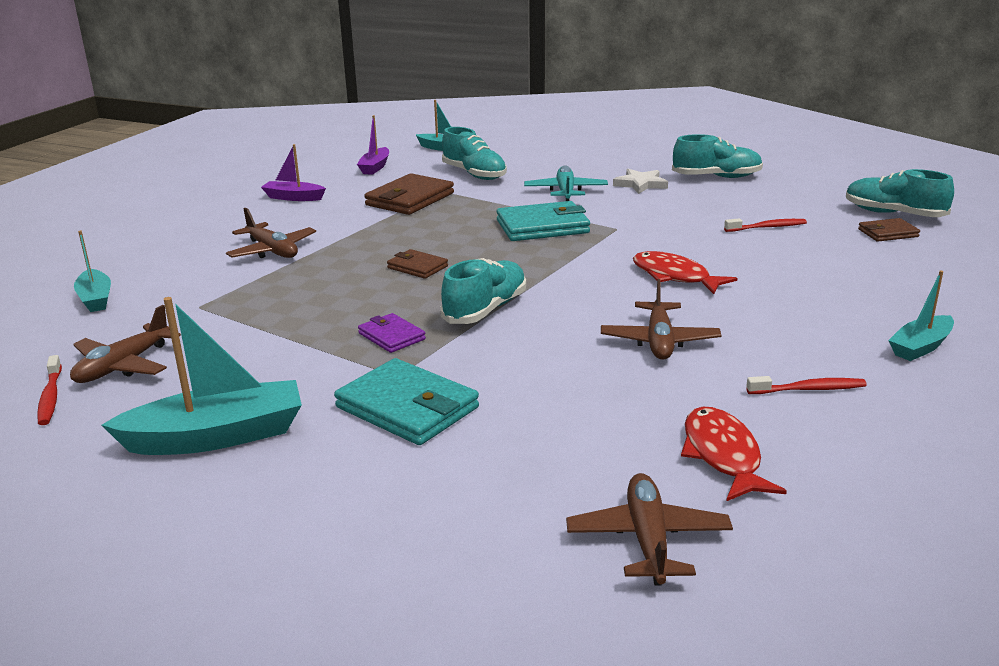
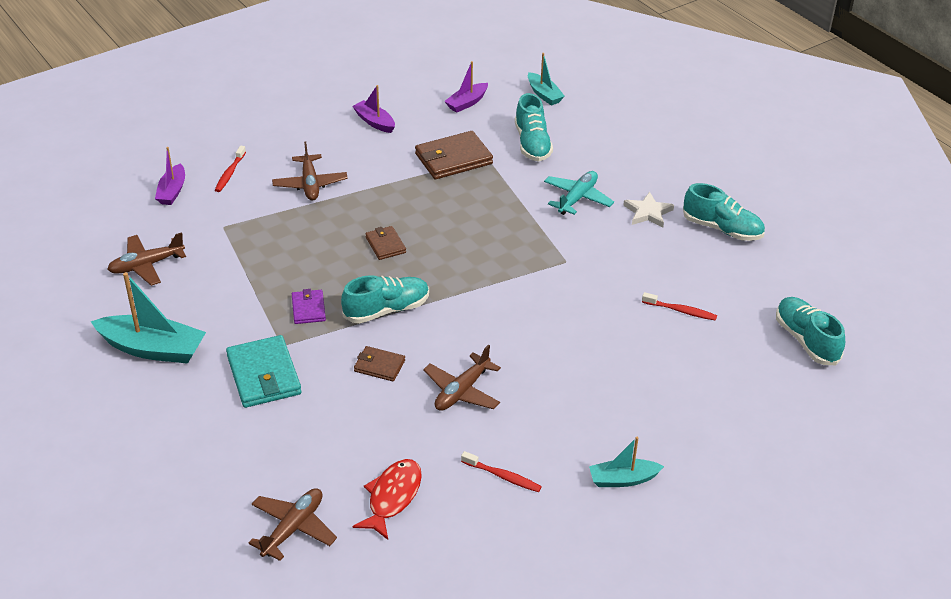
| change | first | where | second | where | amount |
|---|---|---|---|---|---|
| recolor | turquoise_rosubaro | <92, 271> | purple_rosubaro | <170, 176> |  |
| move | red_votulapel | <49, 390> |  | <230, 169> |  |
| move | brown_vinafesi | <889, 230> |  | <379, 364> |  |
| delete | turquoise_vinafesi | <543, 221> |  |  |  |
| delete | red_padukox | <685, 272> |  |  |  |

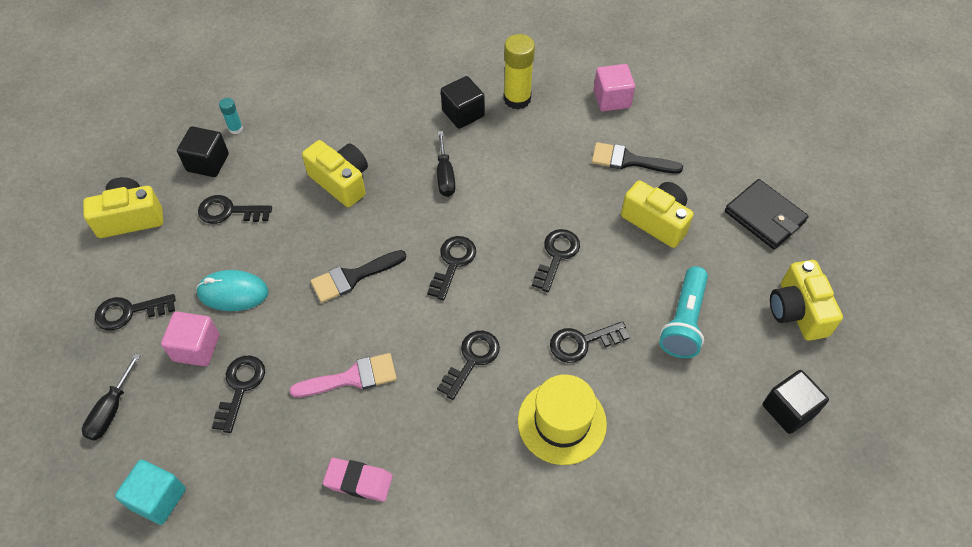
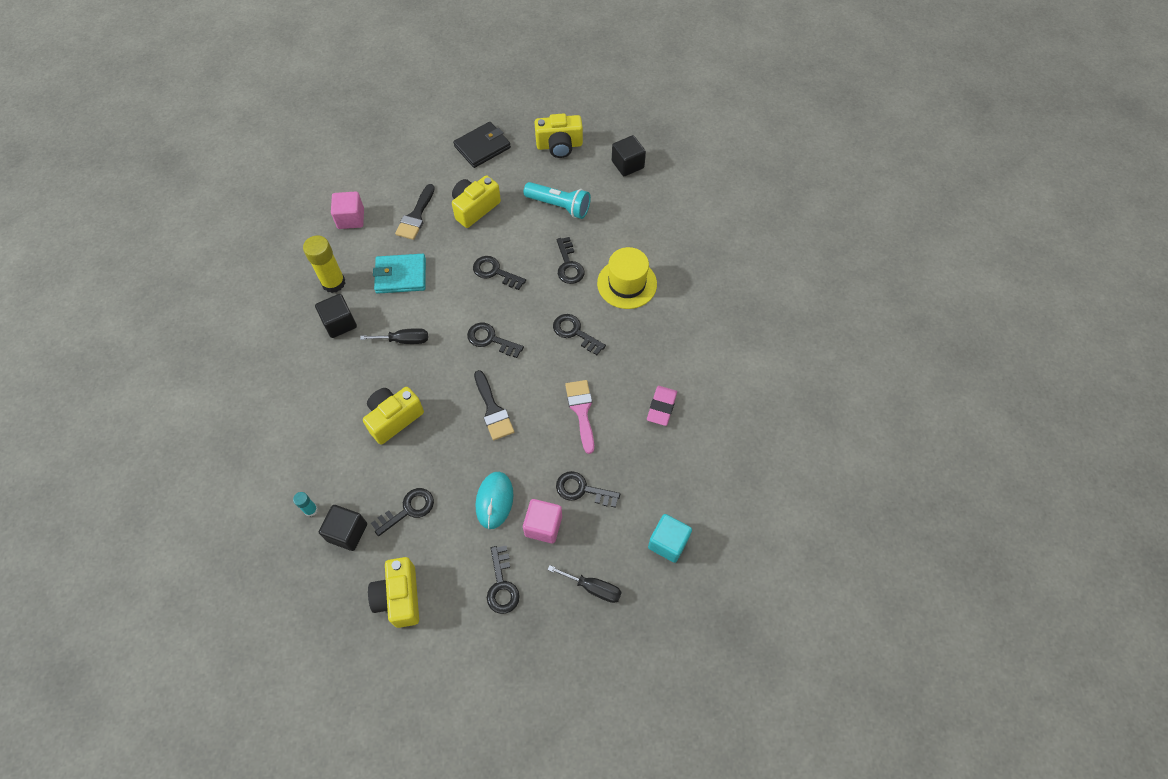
| change | first | where | second | where | amount |
|---|---|---|---|---|---|
| rotate | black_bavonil | <235, 209> |  | <402, 512> | 135 degrees counterclockwise |
| insert |  |  | turquoise_vinafesi | <399, 274> |  |

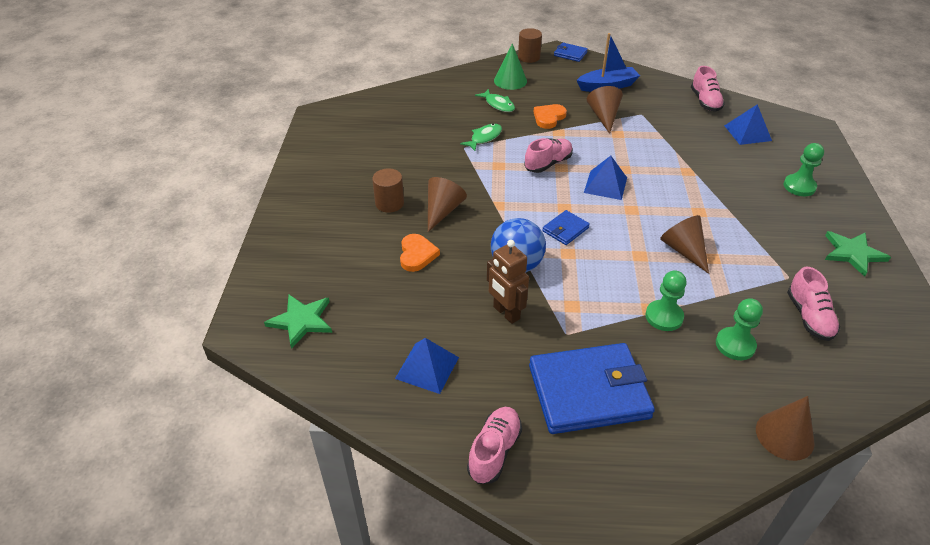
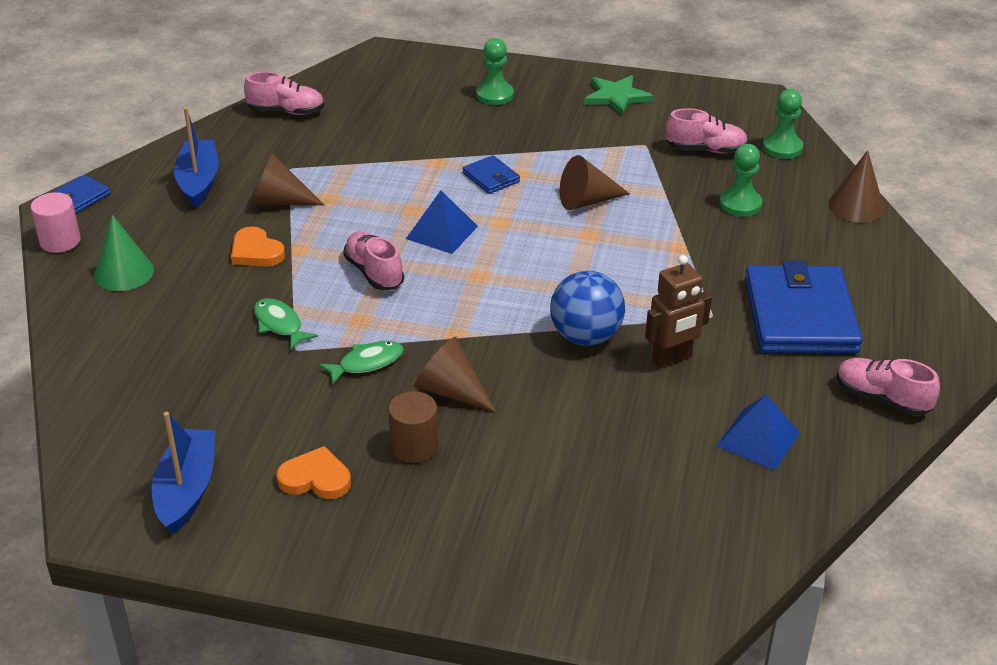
| change | first | where | second | where | amount |
|---|---|---|---|---|---|
| recolor | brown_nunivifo | <530, 45> | pink_nunivifo | <55, 222> |  |
| insert |  |  | blue_rosubaro | <184, 473> |  |
| move | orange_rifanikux | <420, 253> |  | <313, 472> |  |
| move | green_padukox | <495, 100> |  | <361, 363> |  |
| move | blue_vinafesi | <566, 227> |  | <491, 174> |  |
| move | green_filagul | <666, 301> |  | <782, 124> |  |
| delete | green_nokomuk | <298, 322> |  |  |  |
| delete | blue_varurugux | <748, 124> |  |  |  |

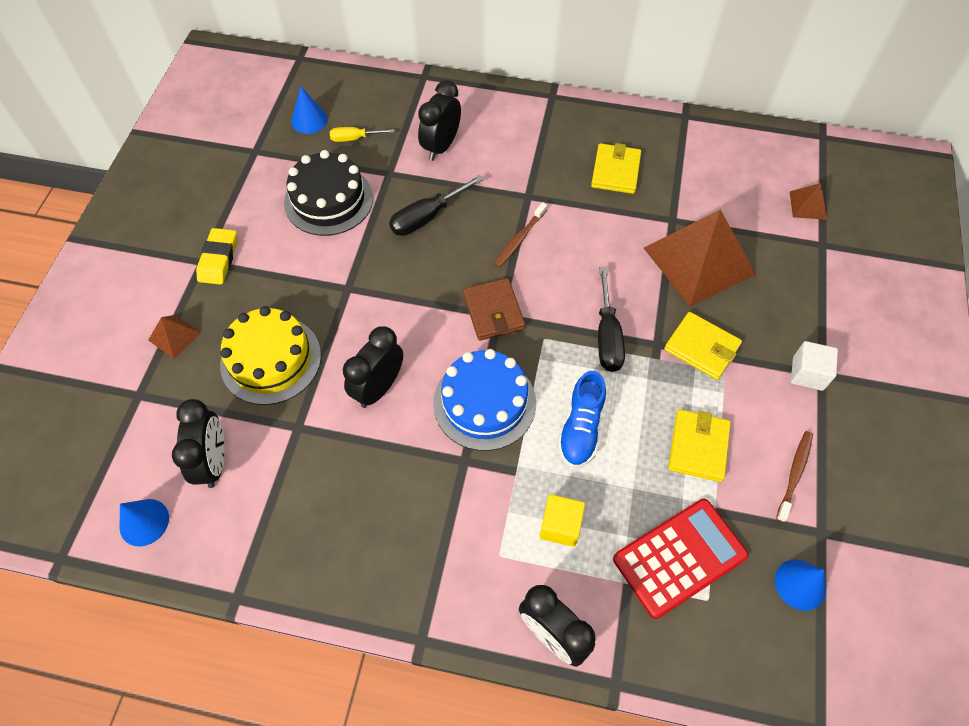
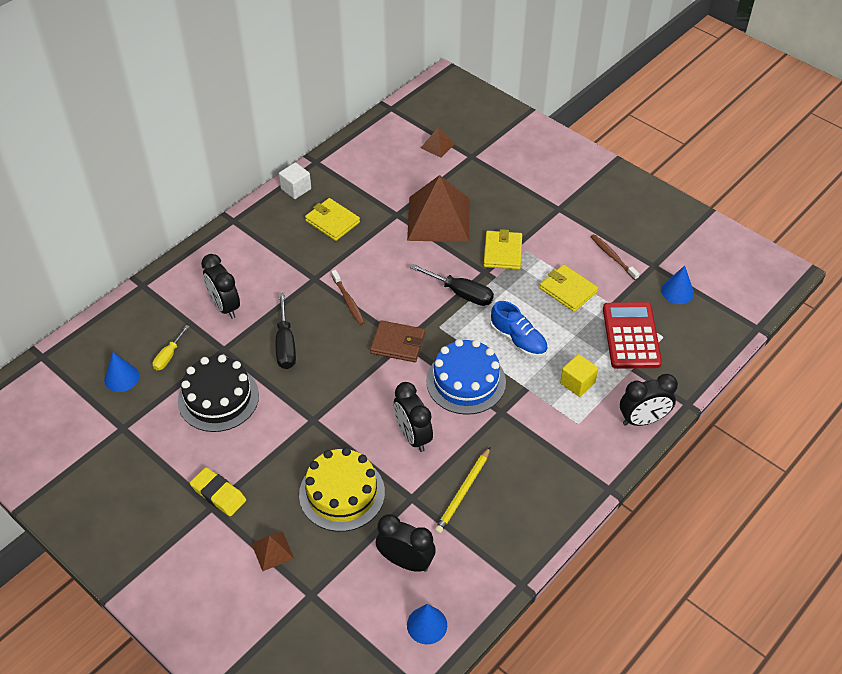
| change | first | where | second | where | amount |
|---|---|---|---|---|---|
| move | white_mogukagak | <814, 366> |  | <295, 180> |  |
| insert |  |  | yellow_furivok | <462, 490> |  |
| rotate | yellow_vinafesi | <703, 346> |  | <503, 249> | 60 degrees counterclockwise |

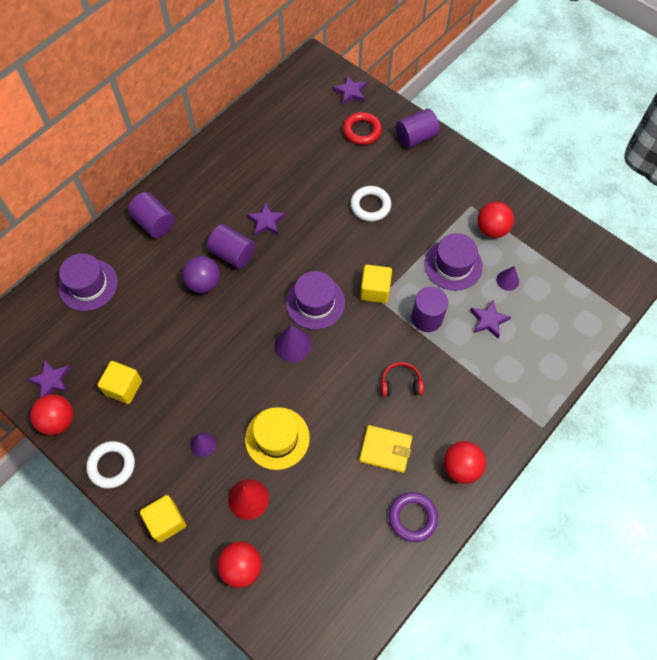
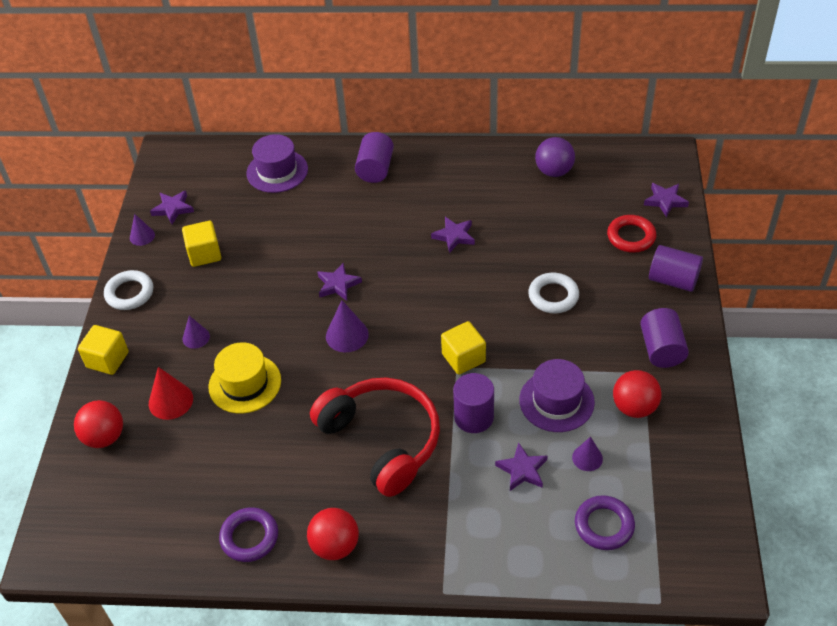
| change | first | where | second | where | amount |
|---|---|---|---|---|---|
| replace | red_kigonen | <52, 414> | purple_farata | <142, 230> |  |
| resize | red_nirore | <402, 379> |  | <375, 437> | x2.42 |
| insert |  |  | purple_nokomuk | <339, 282> |  |
| move | purple_kigonen | <201, 274> |  | <555, 157> |  |
| insert |  |  | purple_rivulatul | <605, 522> |  |
| move | purple_nunivifo | <231, 246> |  | <664, 338> |  |
| delete | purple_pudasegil | <315, 300> |  |  |  |
| delete | yellow_vinafesi | <385, 449> |  |  |  |

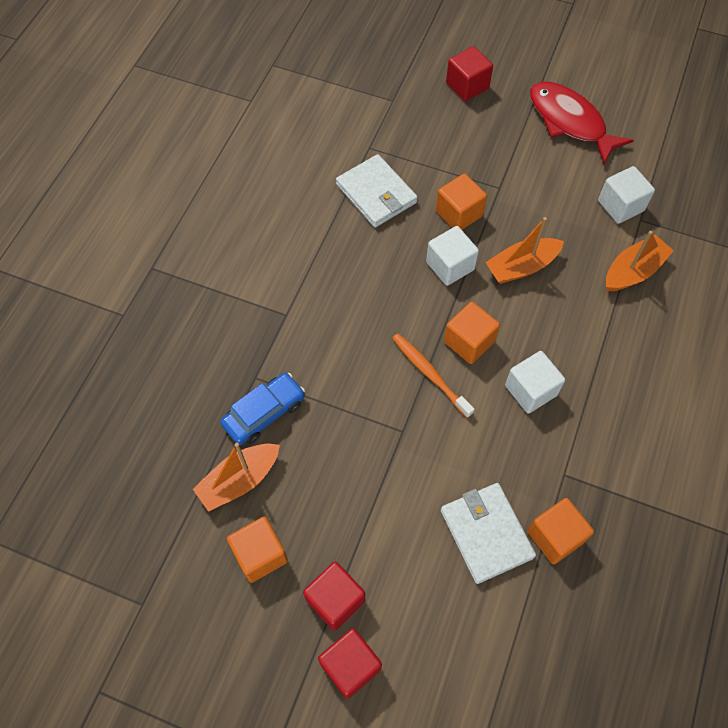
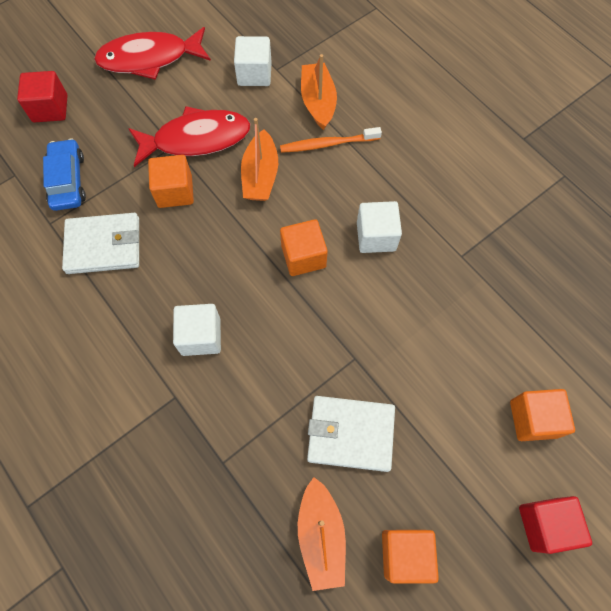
| change | first | where | second | where | amount |
|---|---|---|---|---|---|
| move | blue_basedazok | <262, 409> |  | <64, 174> |  |
| insert |  |  | red_padukox | <189, 136> |  |
| move | white_mogukagak | <452, 256> |  | <197, 330> |  |
| move | orange_votulapel | <433, 375> |  | <331, 140> |  |
| move | white_vinafesi | <488, 533> |  | <351, 434> |  |
| move | orange_mogukagak | <560, 531> |  | <542, 415> |  |
| delete | red_mogukagak | <334, 596> |  |  |  |

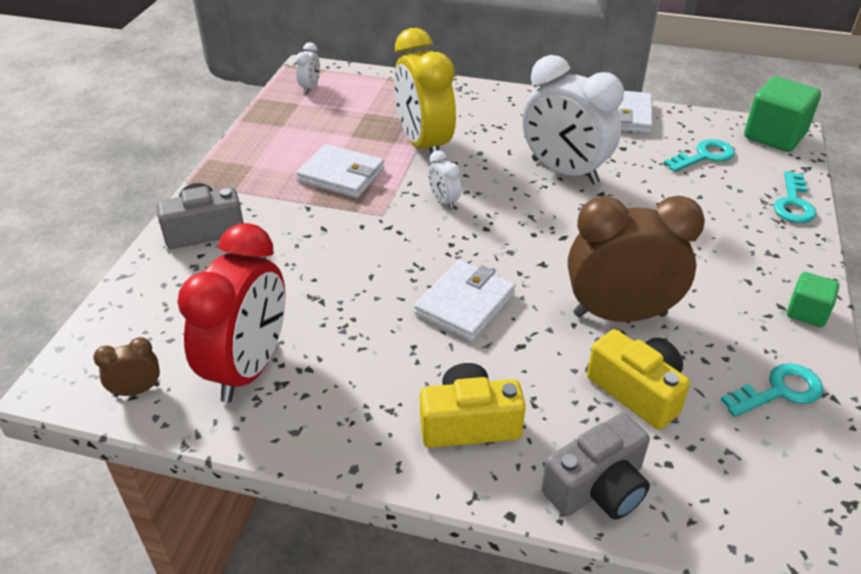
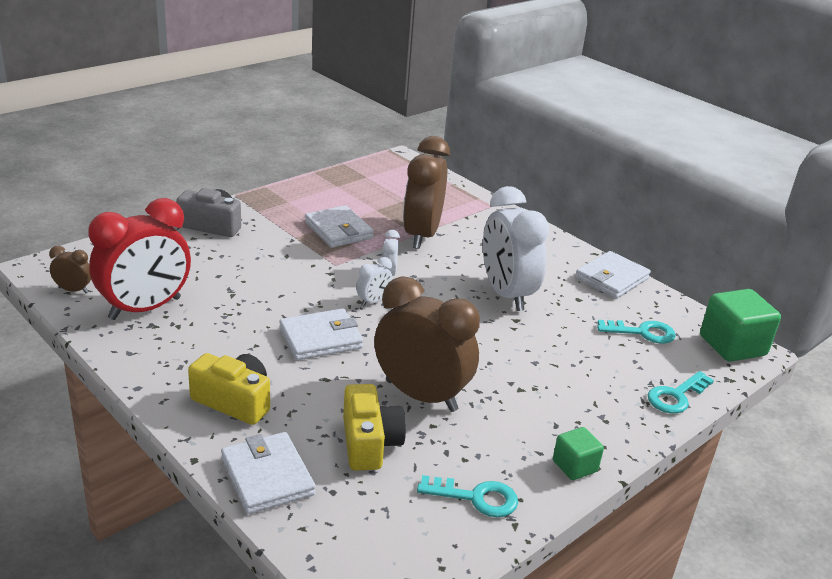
| change | first | where | second | where | amount |
|---|---|---|---|---|---|
| replace | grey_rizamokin | <595, 466> | white_vinafesi | <268, 473> |  |
| move | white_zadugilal | <307, 68> |  | <374, 282> |  |
| recolor | yellow_zadugilal | <425, 95> | brown_zadugilal | <426, 192> |  |

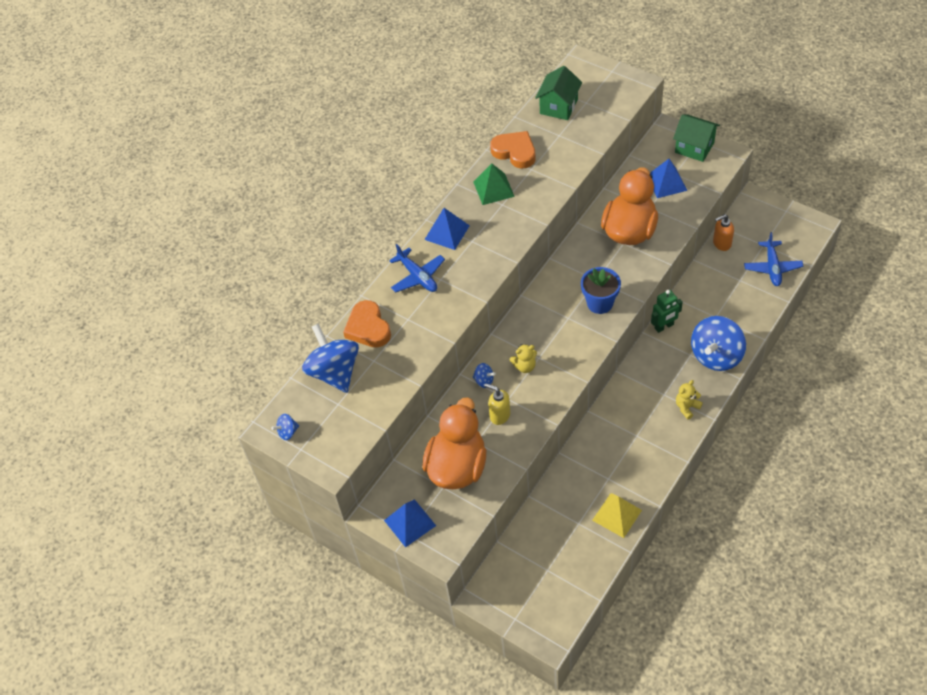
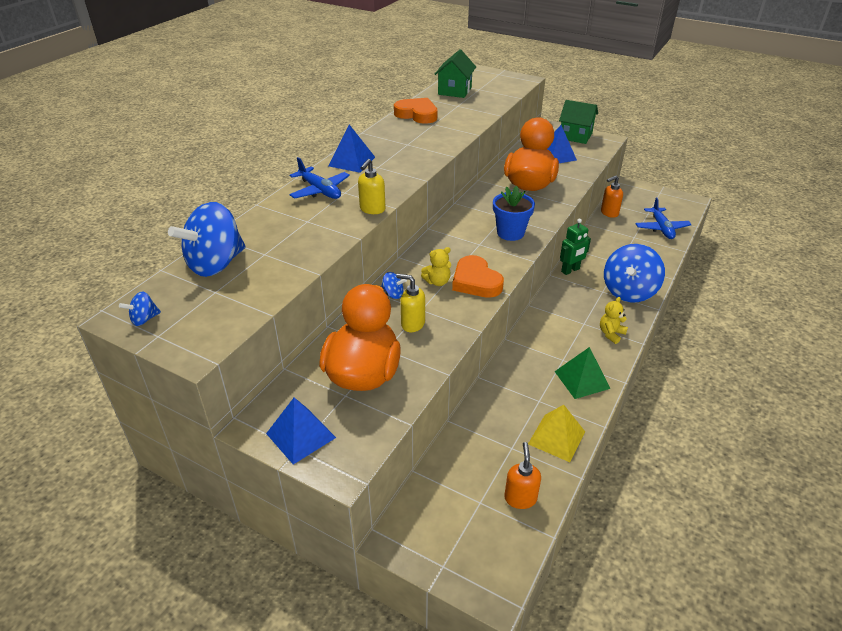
| change | first | where | second | where | amount |
|---|---|---|---|---|---|
| rotate | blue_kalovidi | <330, 358> |  | <207, 239> | 105 degrees counterclockwise |
| insert |  |  | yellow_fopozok | <372, 186> |  |
| move | orange_rifanikux | <367, 323> |  | <478, 276> |  |
| insert |  |  | orange_fopozok | <522, 475> |  |
| move | green_varurugux | <494, 184> |  | <582, 373> |  |

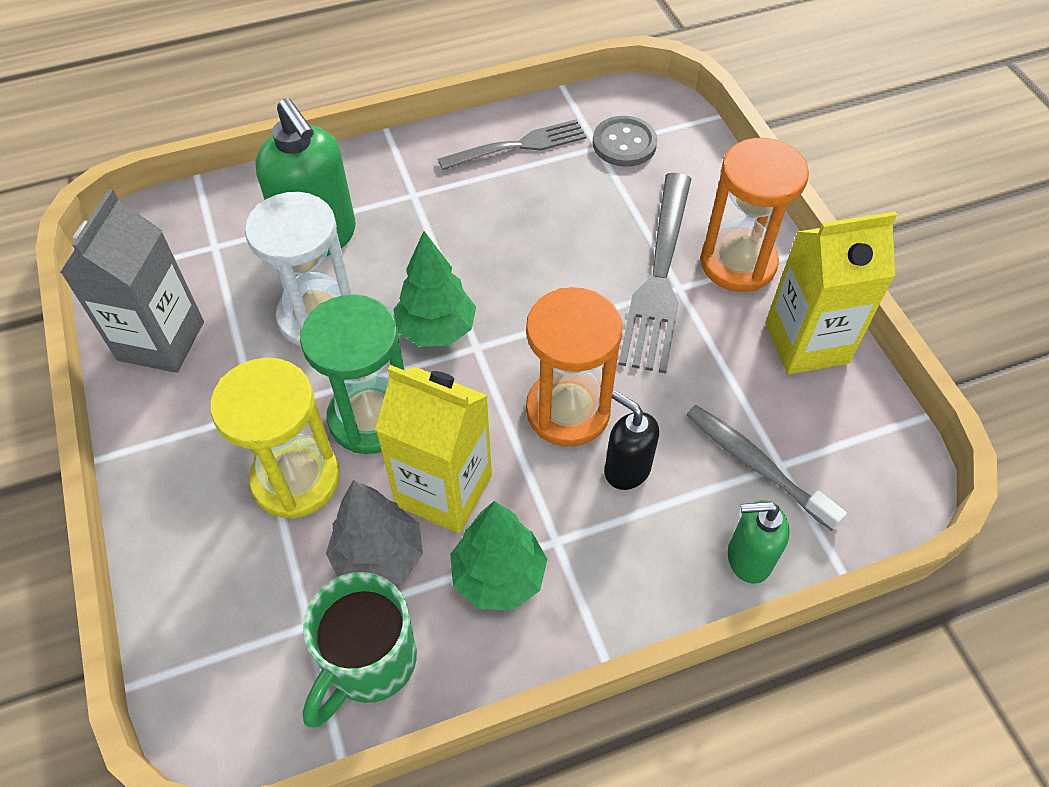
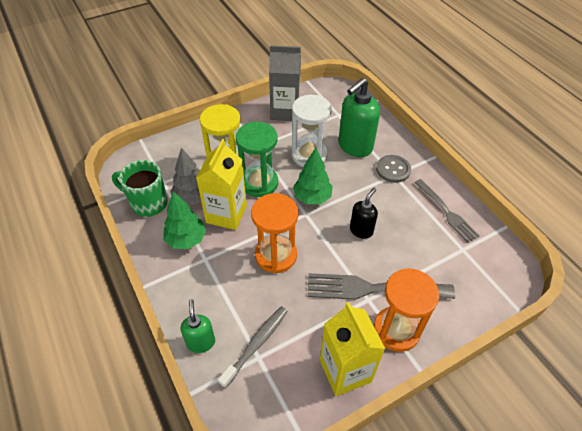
| change | first | where | second | where | amount |
|---|---|---|---|---|---|
| move | black_fopozok | <632, 440> |  | <364, 213> |  |
| move | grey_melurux | <625, 141> |  | <393, 169> |  |

